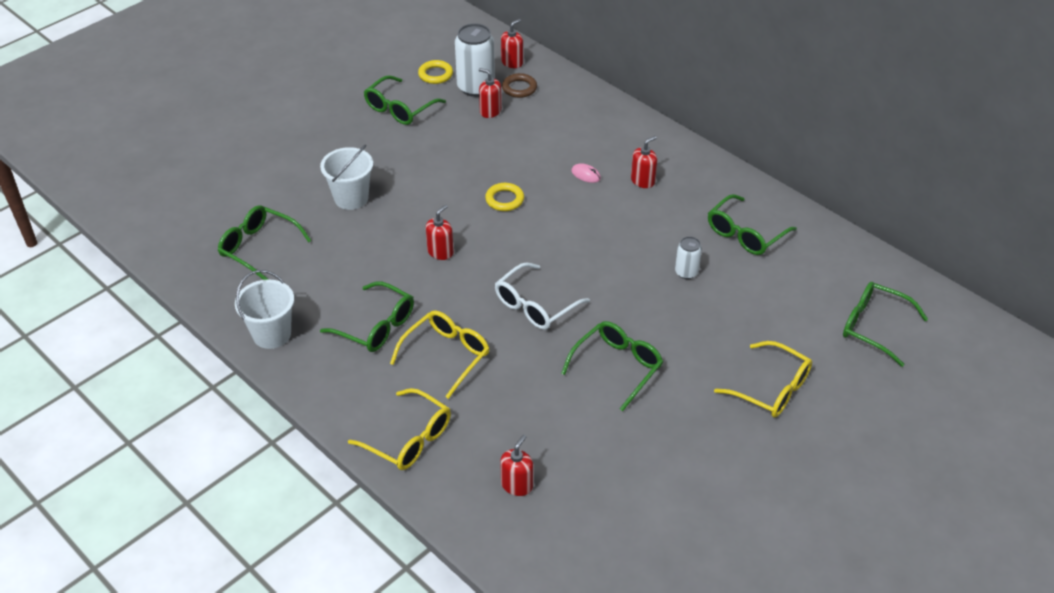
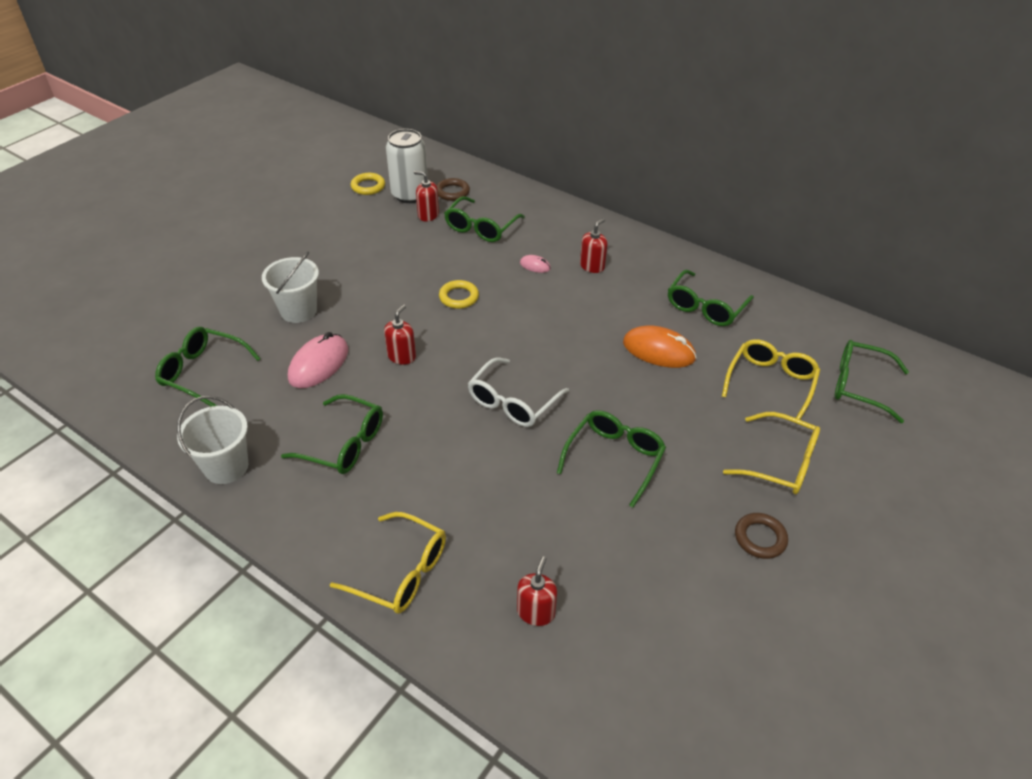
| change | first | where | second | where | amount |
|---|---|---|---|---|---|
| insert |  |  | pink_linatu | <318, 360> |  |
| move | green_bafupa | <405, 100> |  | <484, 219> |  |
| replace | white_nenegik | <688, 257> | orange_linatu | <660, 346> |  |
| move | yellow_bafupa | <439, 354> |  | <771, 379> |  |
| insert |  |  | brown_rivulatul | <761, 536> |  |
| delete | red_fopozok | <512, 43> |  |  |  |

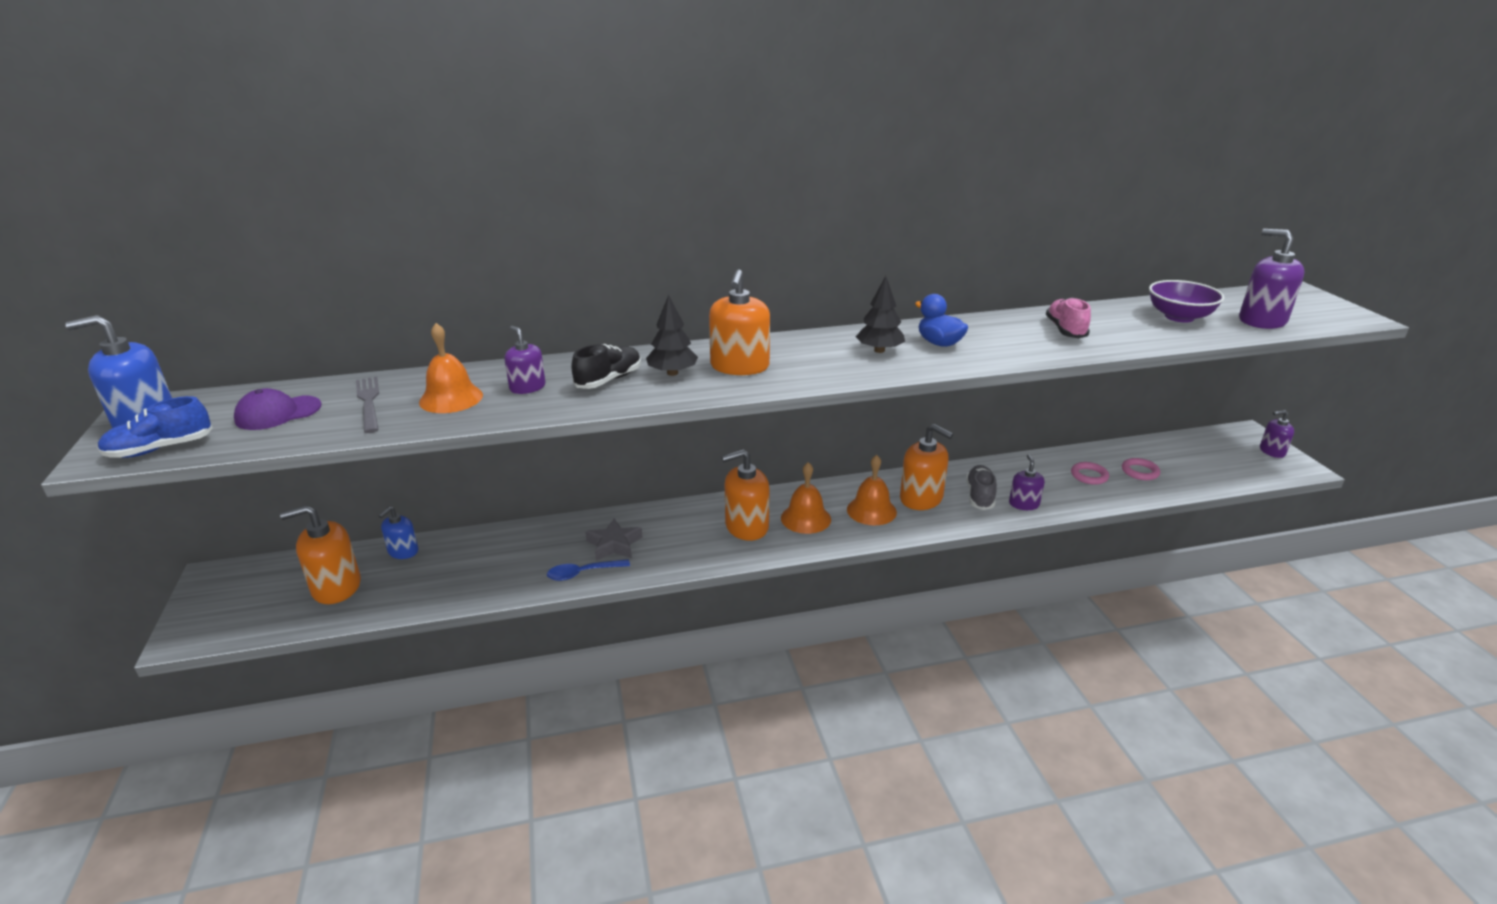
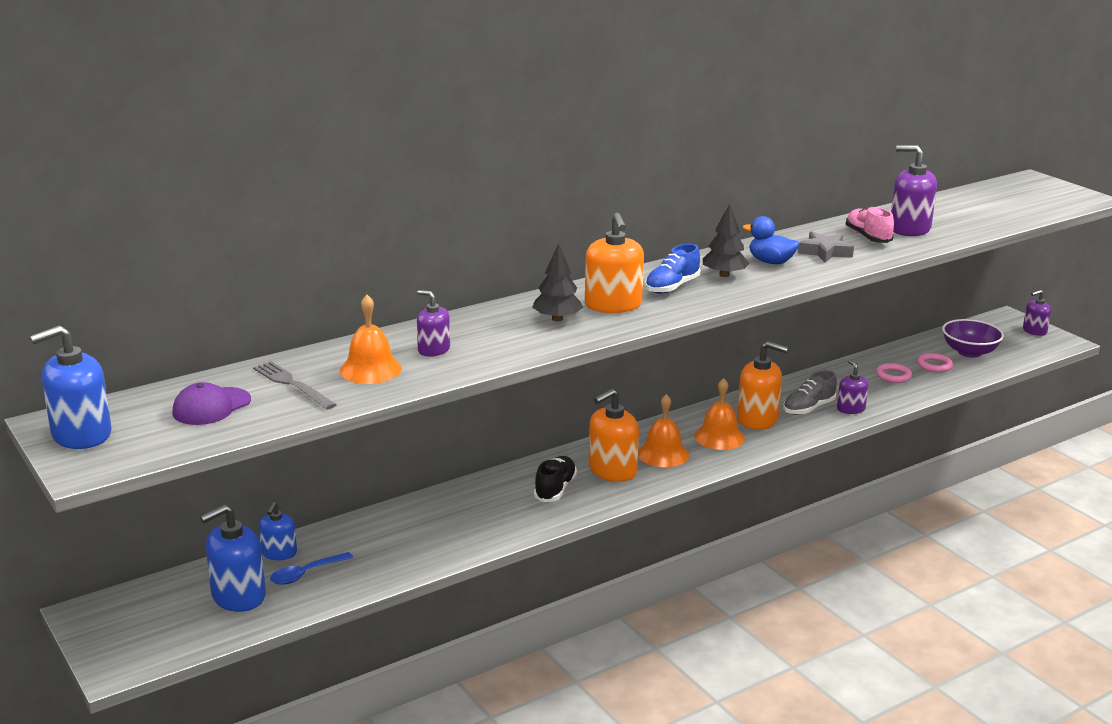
| change | first | where | second | where | amount |
|---|---|---|---|---|---|
| recolor | orange_fopozok | <320, 554> | blue_fopozok | <233, 558> |  |
| move | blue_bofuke | <588, 570> |  | <311, 568> |  |
| move | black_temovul | <606, 366> |  | <555, 479> |  |
| move | blue_temovul | <155, 427> |  | <672, 269> |  |
| rotate | grey_temovul | <981, 487> |  | <810, 392> | 120 degrees counterclockwise |
| move | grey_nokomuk | <614, 540> |  | <826, 246> |  |
| move | purple_fopozok | <1272, 279> |  | <914, 190> |  |
| move | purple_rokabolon | <1186, 301> |  | <973, 338> |  |

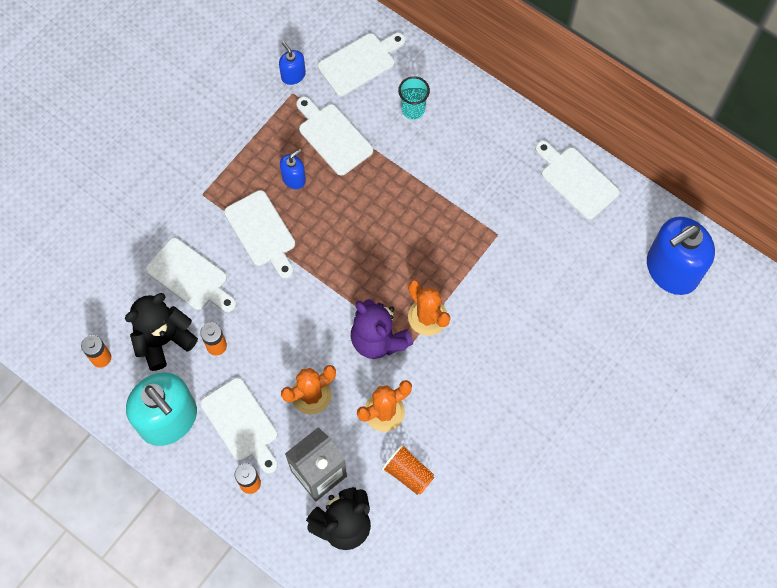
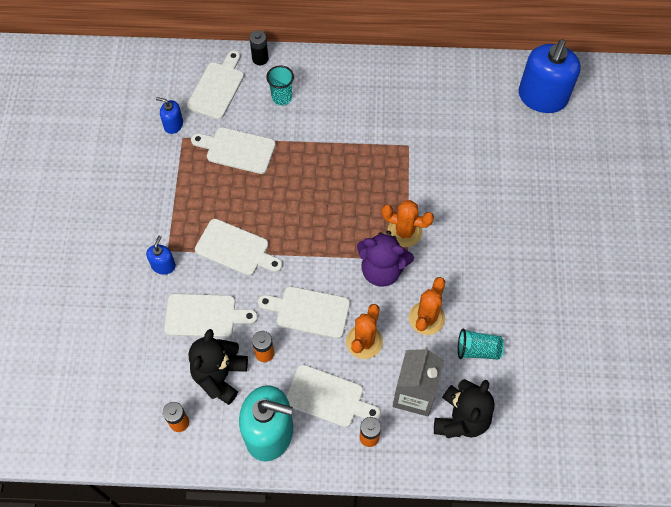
| change | first | where | second | where | amount |
|---|---|---|---|---|---|
| move | blue_fopozok | <293, 169> |  | <161, 255> |  |
| insert |  |  | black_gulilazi | <258, 47> |  |
| move | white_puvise | <577, 180> |  | <304, 312> |  |
| recolor | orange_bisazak | <407, 469> | turquoise_bisazak | <481, 344> |  |

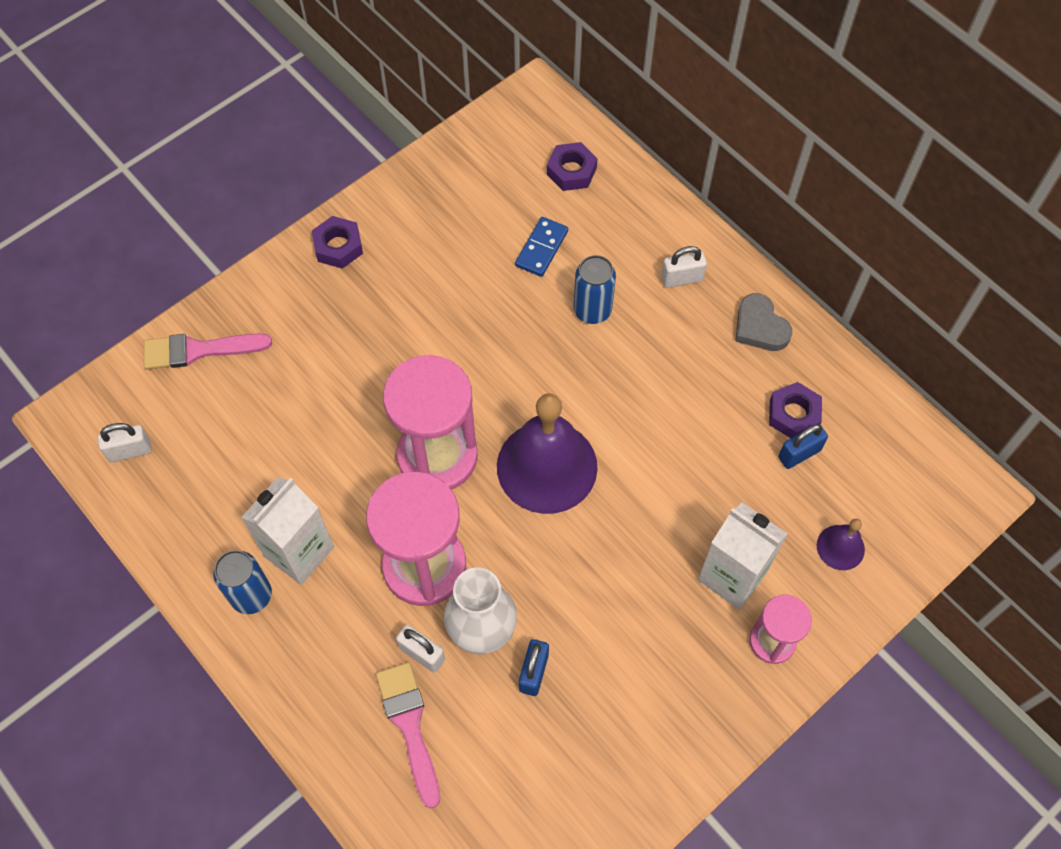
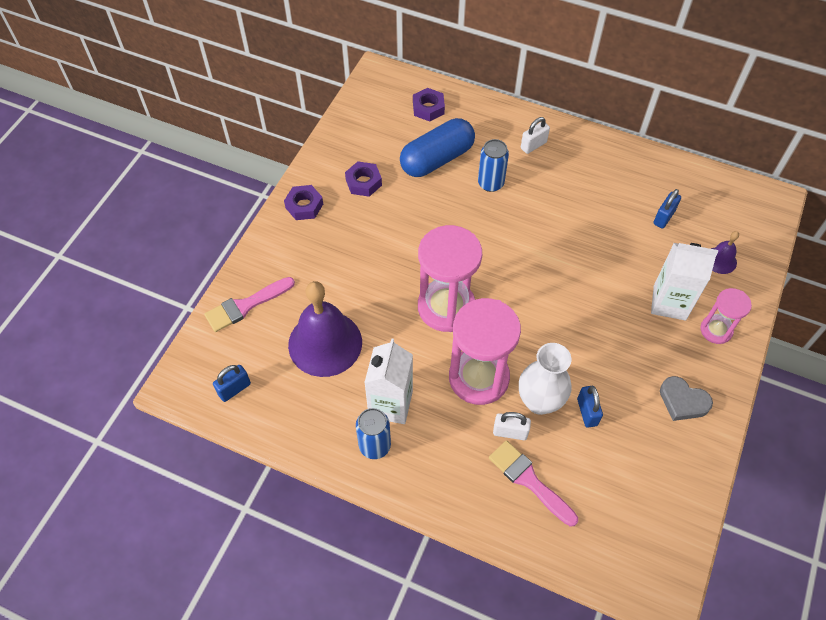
| change | first | where | second | where | amount |
|---|---|---|---|---|---|
| recolor | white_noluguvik | <125, 442> | blue_noluguvik | <232, 383> |  |
| move | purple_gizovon | <547, 453> |  | <325, 329> |  |
| move | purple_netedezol | <795, 410> |  | <363, 179> |  |
| replace | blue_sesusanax | <541, 247> | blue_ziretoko | <437, 147> |  |
| move | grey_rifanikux | <763, 322> |  | <686, 398> |  |

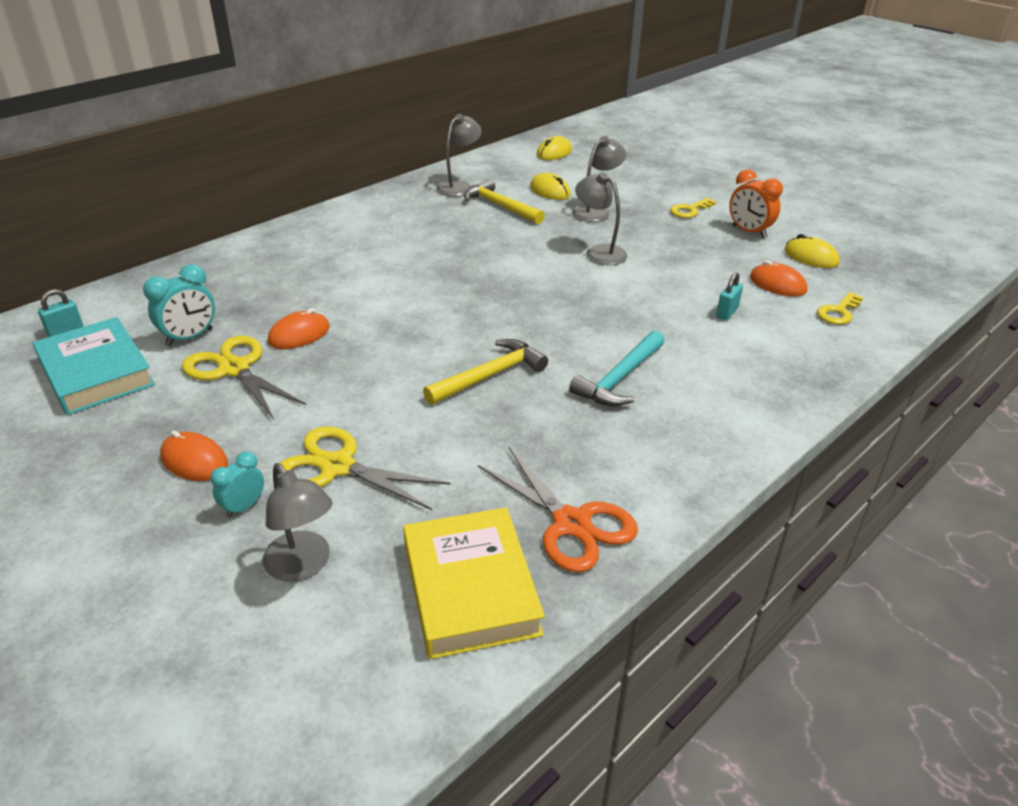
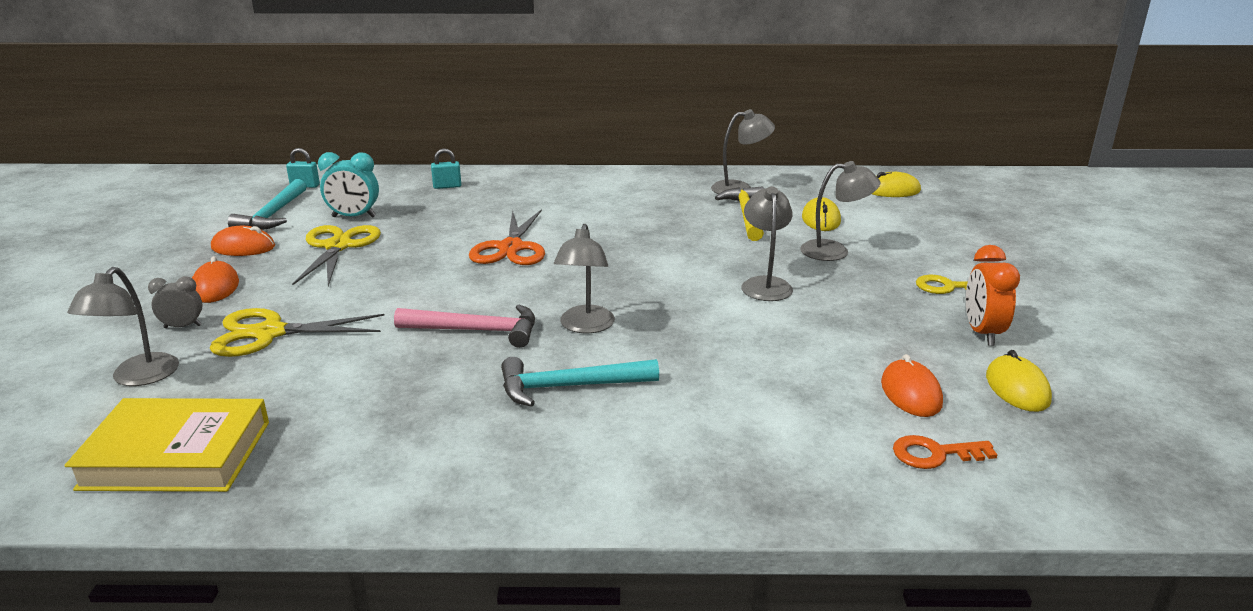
| change | first | where | second | where | amount |
|---|---|---|---|---|---|
| rotate | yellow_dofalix | <474, 583> |  | <166, 445> | 60 degrees clockwise |
| recolor | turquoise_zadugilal | <237, 484> | grey_zadugilal | <175, 302> |  |
| rotate | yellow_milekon | <365, 468> |  | <297, 332> | 75 degrees counterclockwise |
| move | orange_linatu | <299, 328> |  | <243, 241> |  |
| replace | turquoise_dofalix | <94, 366> | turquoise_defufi | <267, 204> |  |
| recolor | yellow_defufi | <485, 372> | pink_defufi | <464, 326> |  |
| move | turquoise_noluguvik | <729, 296> |  | <446, 168> |  |
| move | orange_milekon | <558, 510> |  | <507, 237> |  |
| insert |  |  | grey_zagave | <584, 278> |  |
| recolor | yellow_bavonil | <840, 308> | orange_bavonil | <945, 452> |  |

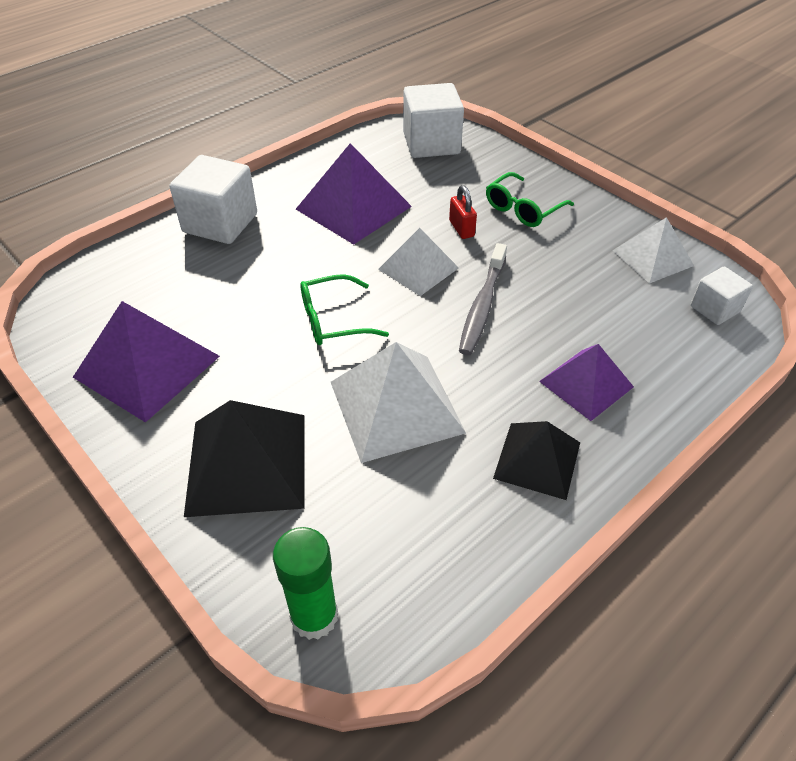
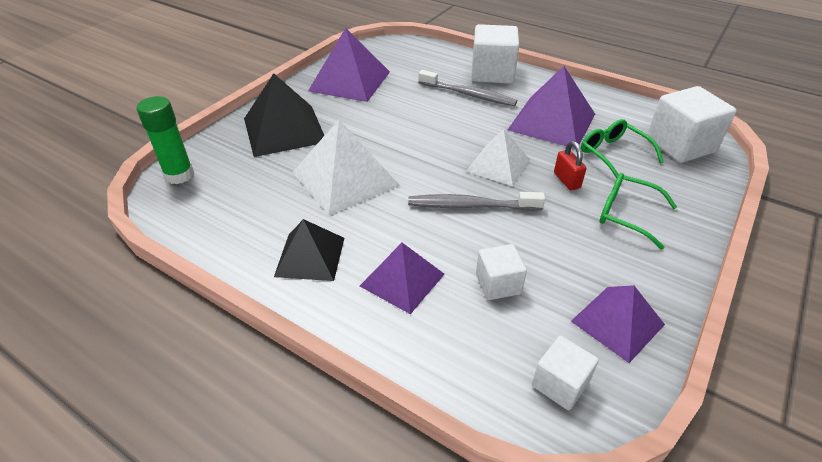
| change | first | where | second | where | amount |
|---|---|---|---|---|---|
| insert |  |  | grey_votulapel | <467, 88> |  |
| insert |  |  | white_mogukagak | <501, 272> |  |
| rotate | red_noluguvik | <463, 212> |  | <570, 165> | 75 degrees counterclockwise |
| recolor | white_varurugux | <653, 250> | purple_varurugux | <618, 324> |  |
| move | green_bafupa | <344, 309> |  | <622, 150> |  |

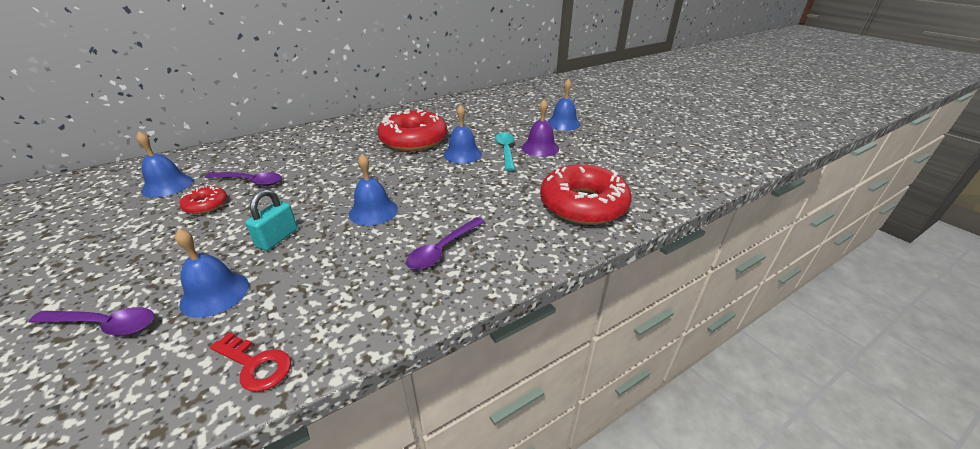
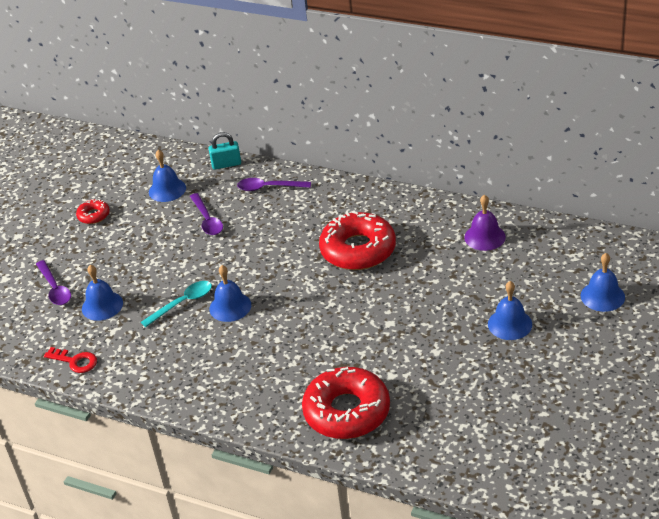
| change | first | where | second | where | amount |
|---|---|---|---|---|---|
| rotate | red_bavonil | <250, 362> |  | <70, 360> | 60 degrees counterclockwise |
| move | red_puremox | <203, 199> |  | <93, 211> |  |
| move | turquoise_bofuke | <505, 152> |  | <176, 304> |  |
| move | turquoise_noluguvik | <271, 220> |  | <224, 150> |  |
| move | purple_bofuke | <445, 243> |  | <274, 184> |  |
| move | purple_gizovon | <540, 128> |  | <485, 223> |  |
| move | blue_gizovon | <462, 134> |  | <603, 282> |  |

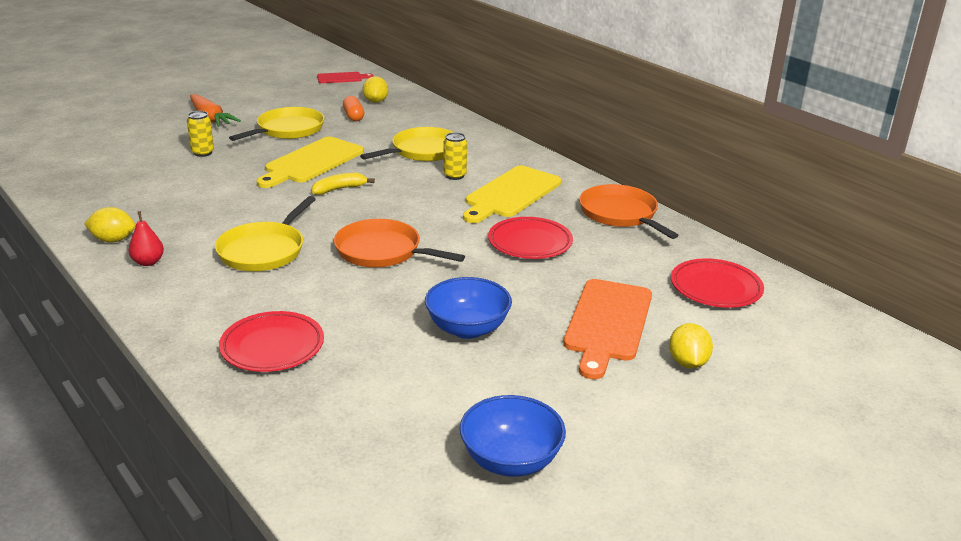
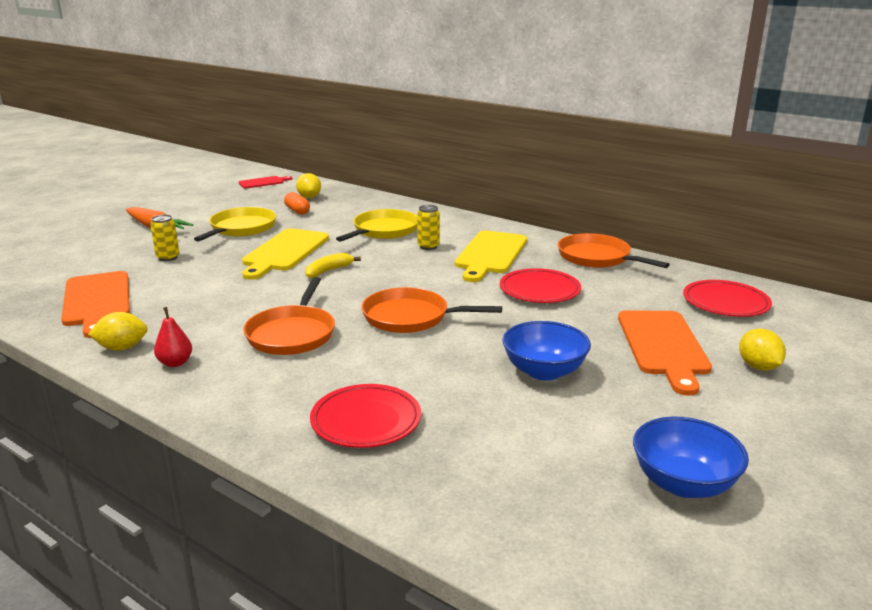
| change | first | where | second | where | amount |
|---|---|---|---|---|---|
| insert |  |  | orange_puvise | <95, 304> |  |
| recolor | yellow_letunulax | <265, 233> | orange_letunulax | <289, 316> |  |

